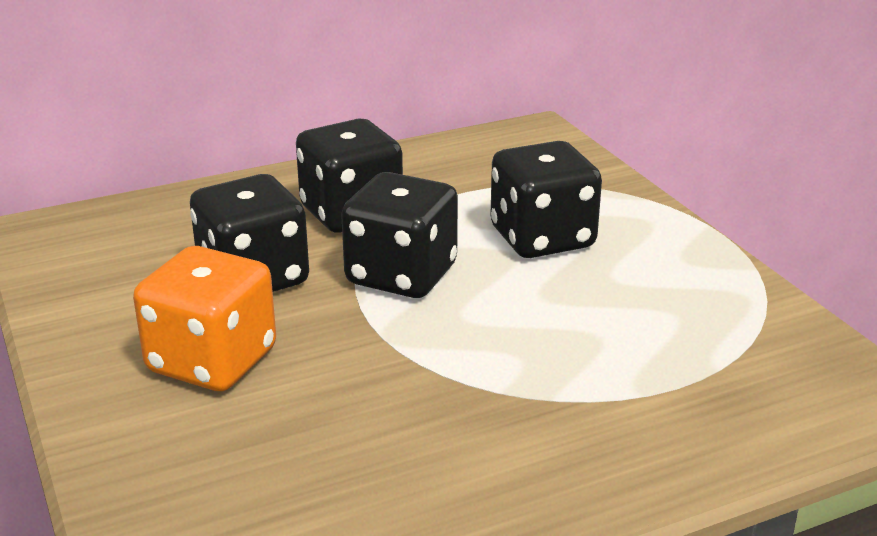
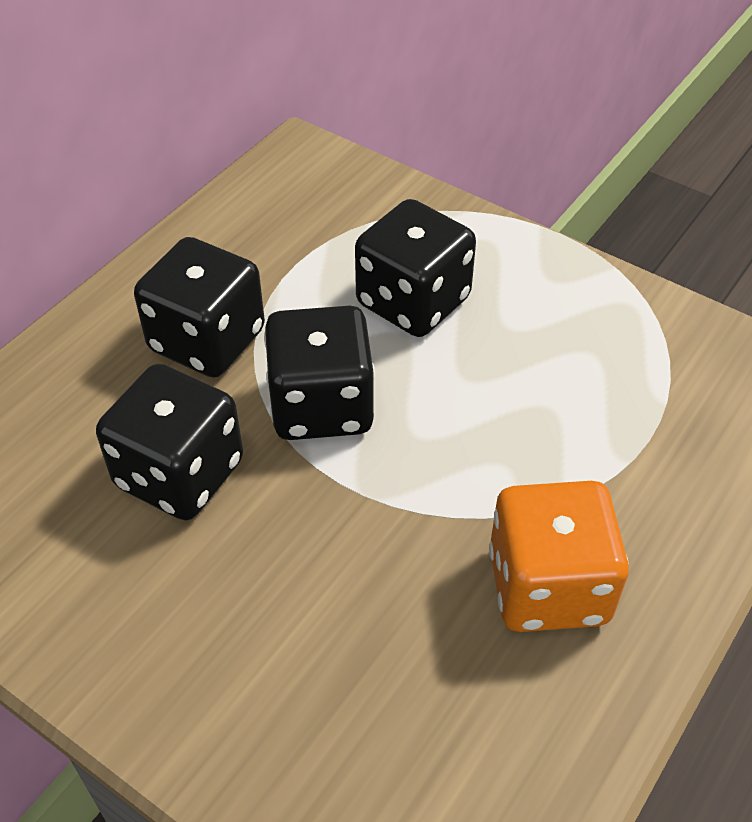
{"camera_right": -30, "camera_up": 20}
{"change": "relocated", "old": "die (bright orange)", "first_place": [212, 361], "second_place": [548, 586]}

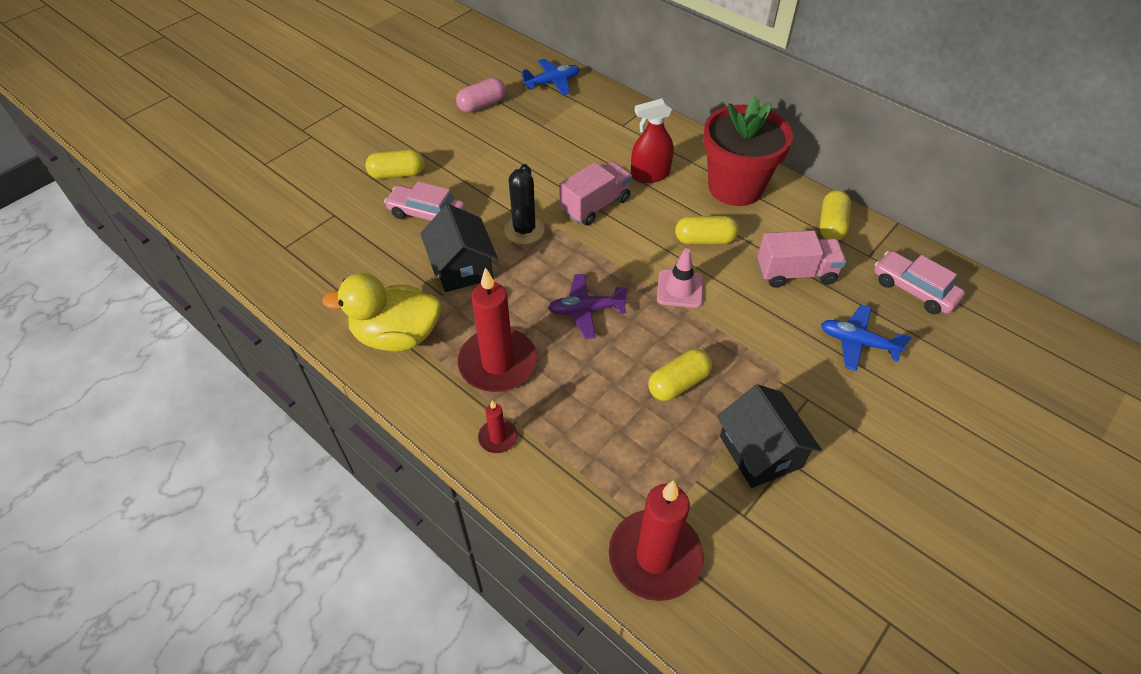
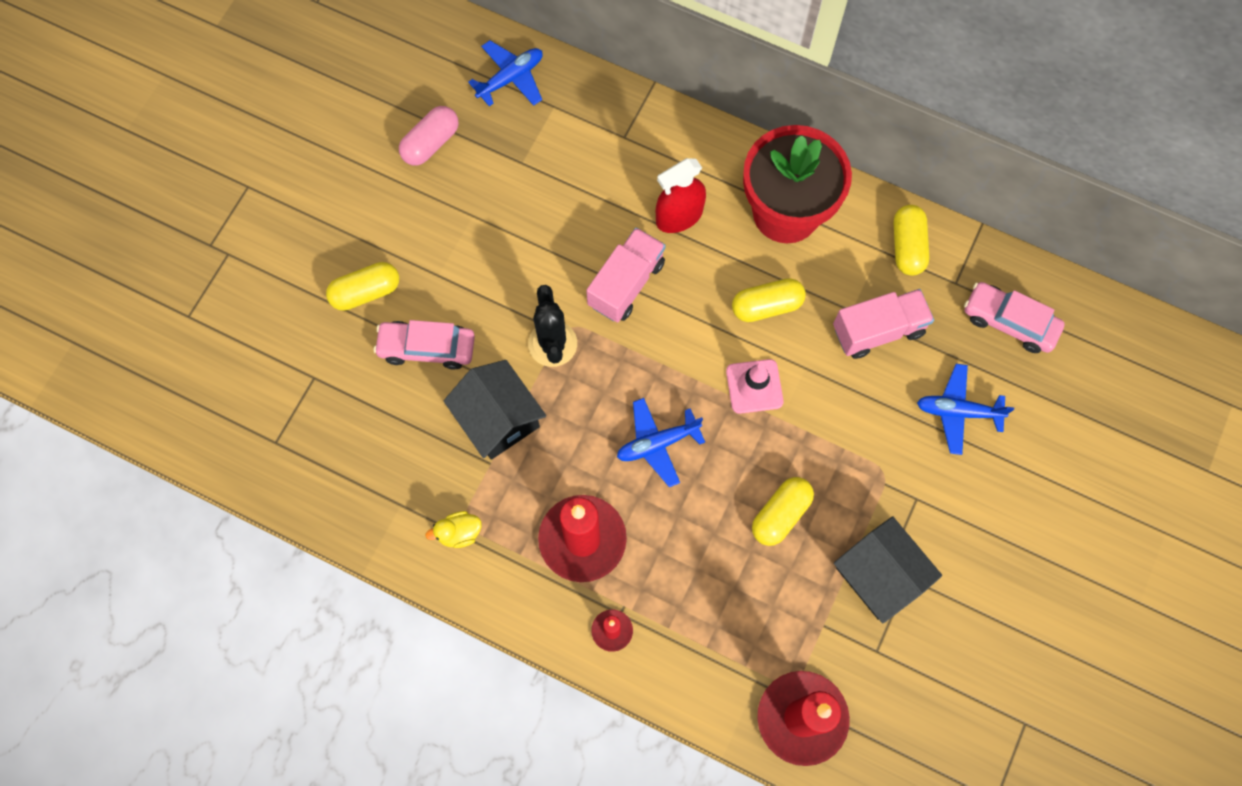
{"camera_right": -15, "camera_up": 20}
{"change": "colour", "old": "plane (royal purple)", "new": "plane (cobalt)", "first_place": [585, 310], "second_place": [657, 444]}
{"change": "size", "old": "toy duck (yellow)", "first_place": [397, 336], "second_place": [459, 533], "factor": 0.44}

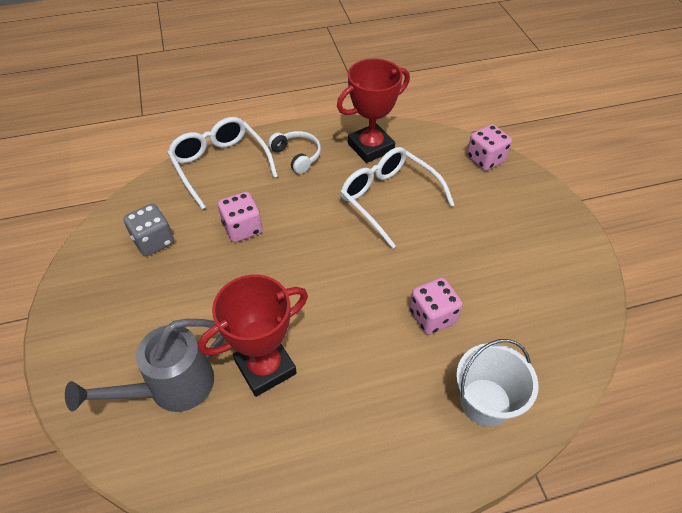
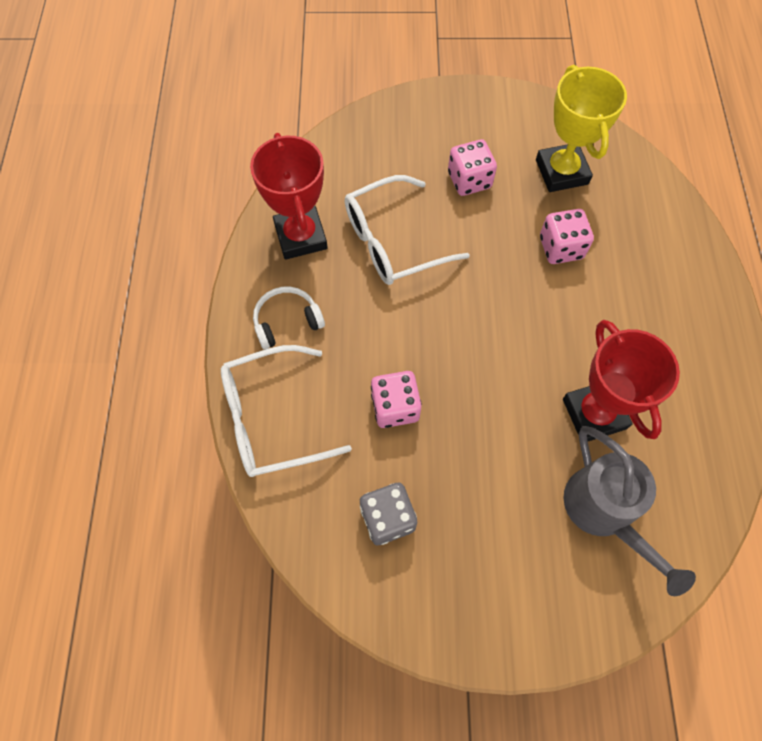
{"camera_right": -75, "camera_up": 15}
{"change": "missing", "old": "bucket (pure white)", "first_place": [485, 402]}
{"change": "appeared", "new": "award cup (yellow)", "second_place": [561, 172]}
{"change": "relocated", "old": "die (rose-pink)", "first_place": [485, 159], "second_place": [469, 180]}

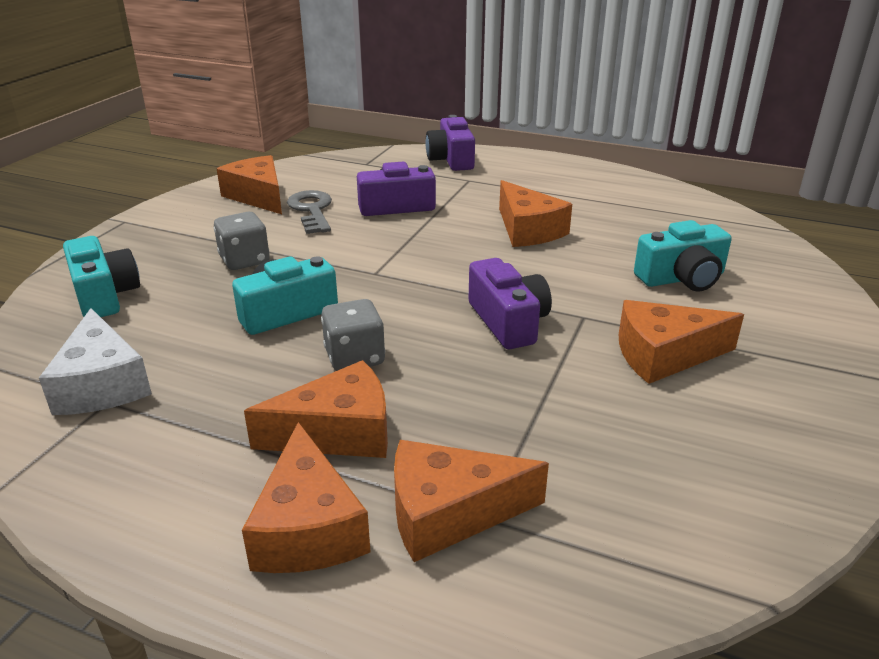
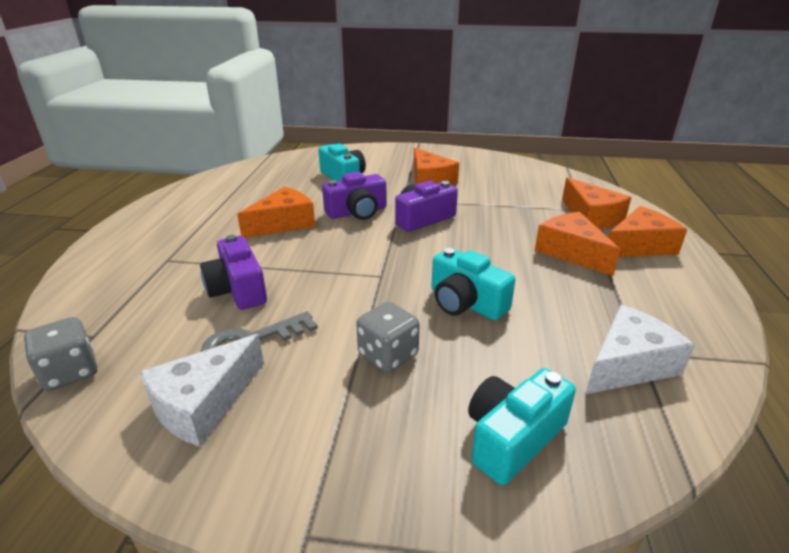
{"camera_right": -105, "camera_up": 0}
{"change": "relocated", "old": "die (ash-grey)", "first_place": [355, 358], "second_place": [70, 372]}
{"change": "relocated", "old": "photo camera (royal purple)", "first_place": [451, 159], "second_place": [357, 212]}
{"change": "colour", "old": "cheese (bright orange)", "new": "cheese (pure white)", "first_place": [258, 196], "second_place": [203, 403]}

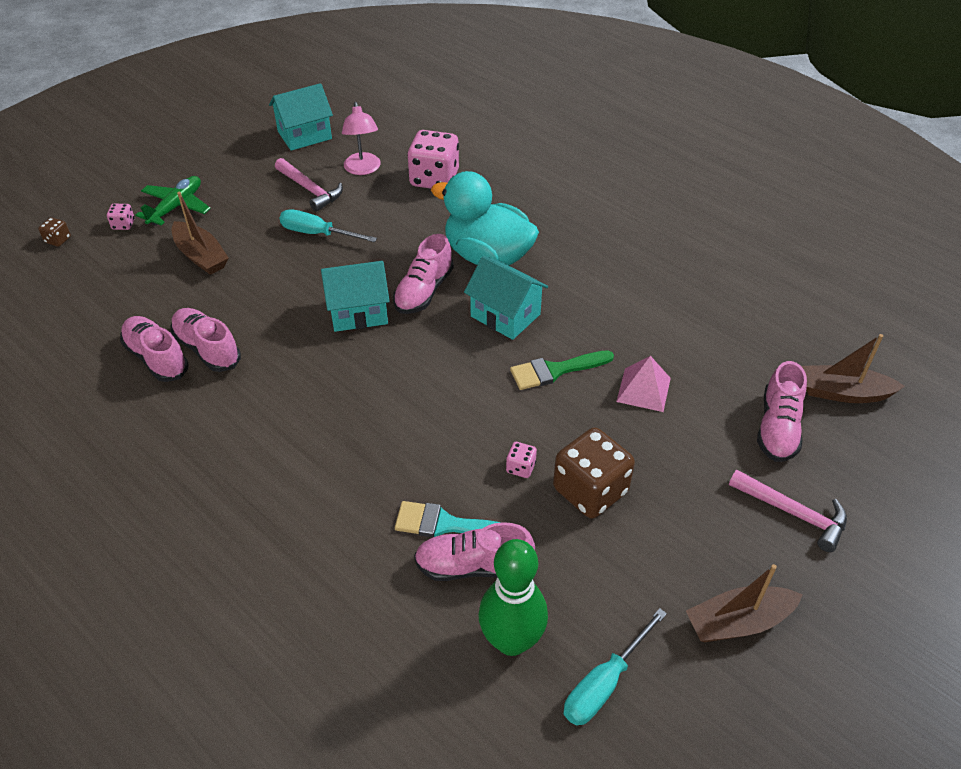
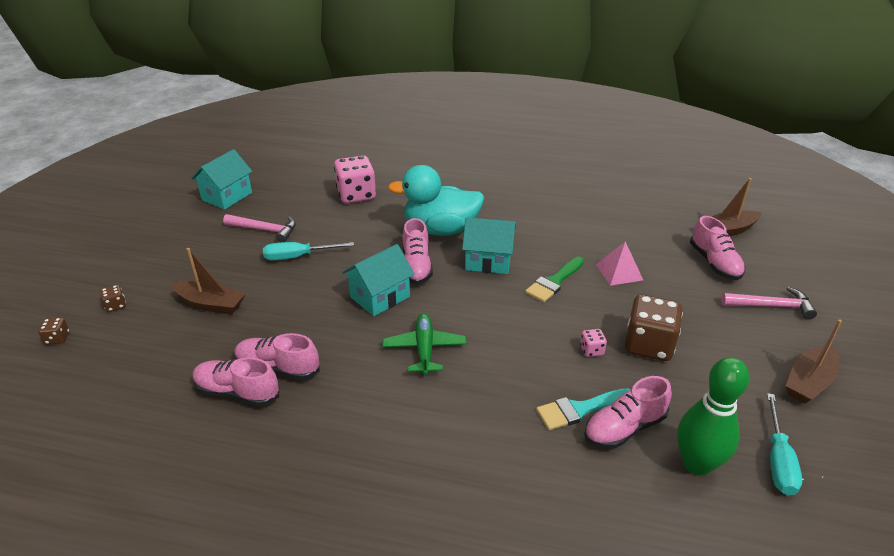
{"camera_right": -30, "camera_up": -10}
{"change": "missing", "old": "lamp (rose-pink)", "first_place": [363, 169]}
{"change": "relocated", "old": "plane (emerald)", "first_place": [176, 207], "second_place": [424, 349]}
{"change": "colour", "old": "die (rose-pink)", "new": "die (dark brown)", "first_place": [123, 225], "second_place": [116, 305]}

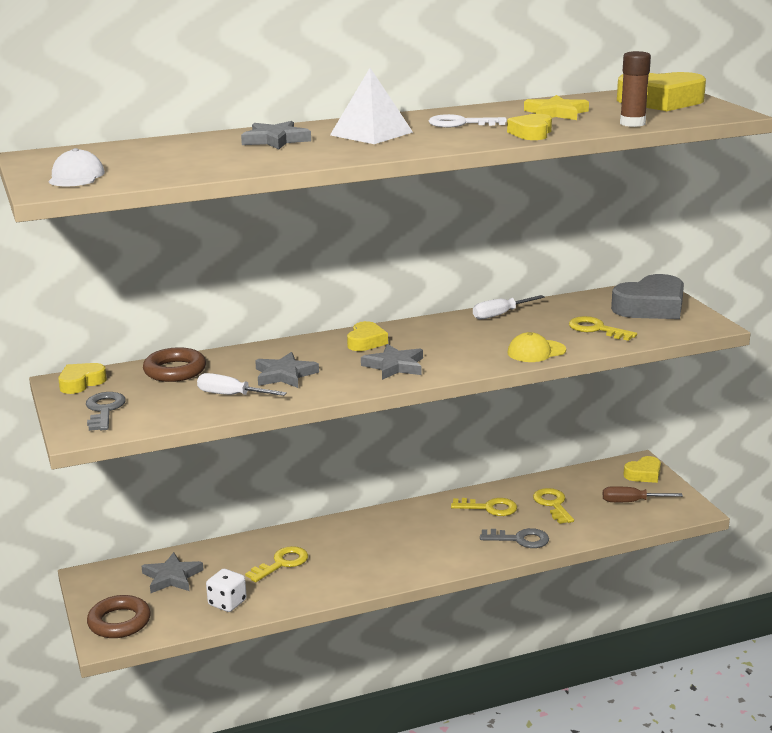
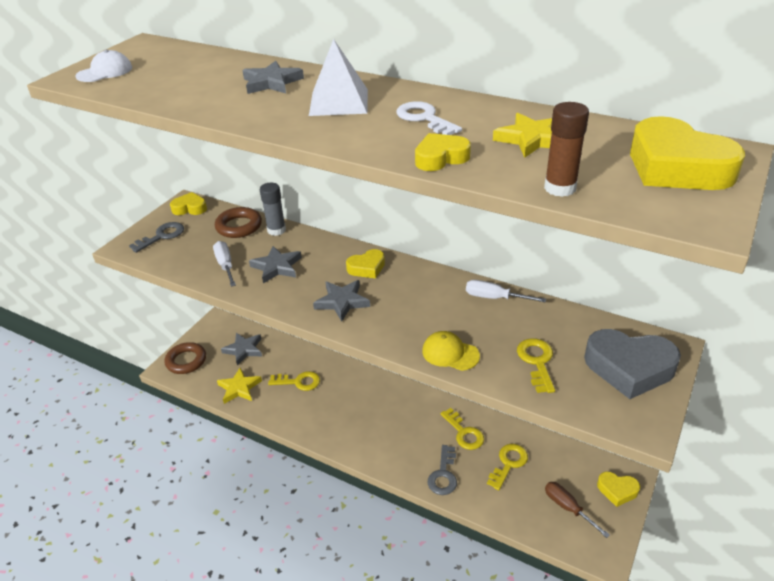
{"camera_right": 50, "camera_up": 15}
{"change": "appeared", "new": "glue (ash-grey)", "second_place": [276, 230]}
{"change": "exchanged", "old": "die (pure white)", "new": "star (yellow)", "first_place": [227, 603], "second_place": [239, 388]}
{"change": "spun", "old": "latchkey (ash-grey)", "first_place": [520, 539], "second_place": [443, 475], "degrees": 45}

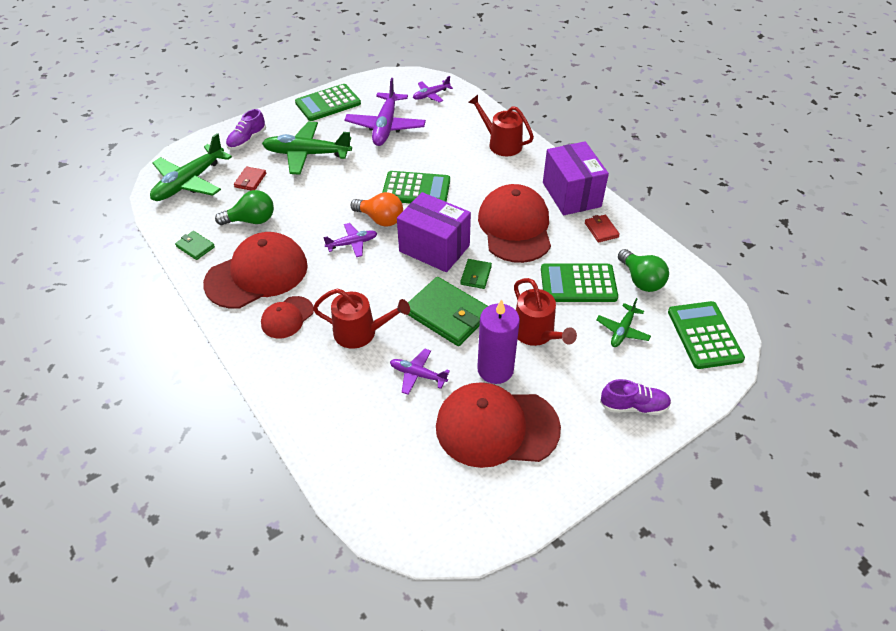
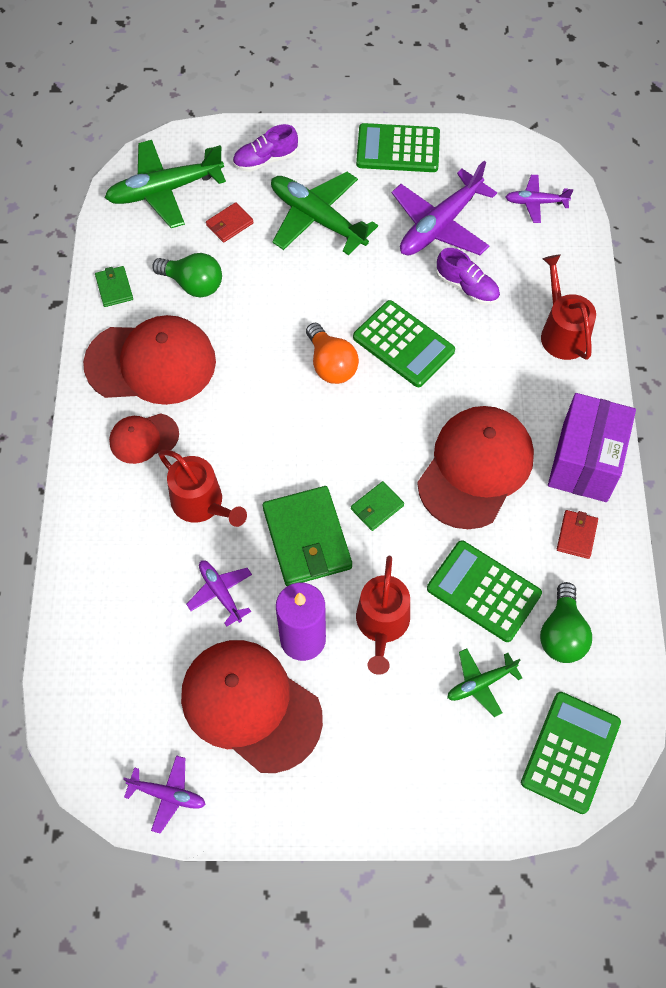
{"camera_right": 35, "camera_up": 15}
{"change": "missing", "old": "package (royal purple)", "first_place": [434, 248]}
{"change": "relocated", "old": "plane (royal purple)", "first_place": [352, 243], "second_place": [168, 795]}
{"change": "relocated", "old": "lace-up shoe (royal purple)", "first_place": [633, 406], "second_place": [467, 287]}

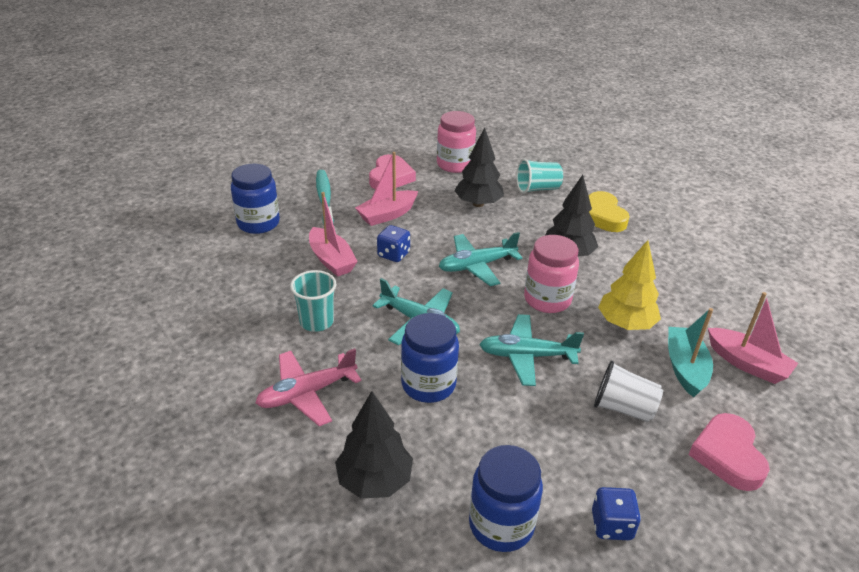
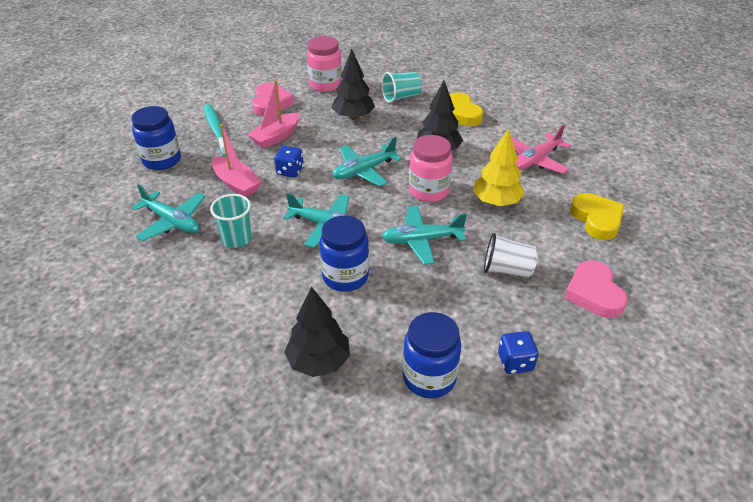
{"camera_right": -10, "camera_up": 5}
{"change": "missing", "old": "boat (aqua)", "first_place": [685, 368]}
{"change": "appeared", "new": "plane (aqua)", "second_place": [172, 222]}
{"change": "relocated", "old": "plane (rose-pink)", "first_place": [307, 393], "second_place": [535, 160]}
{"change": "exchanged", "old": "boat (rose-pink)", "new": "love heart (yellow)", "first_place": [747, 364], "second_place": [597, 219]}

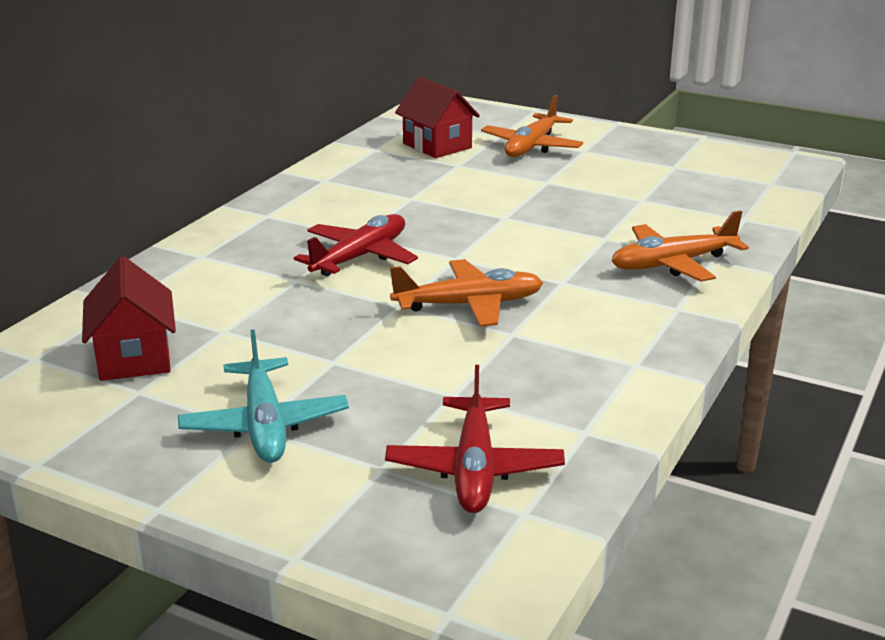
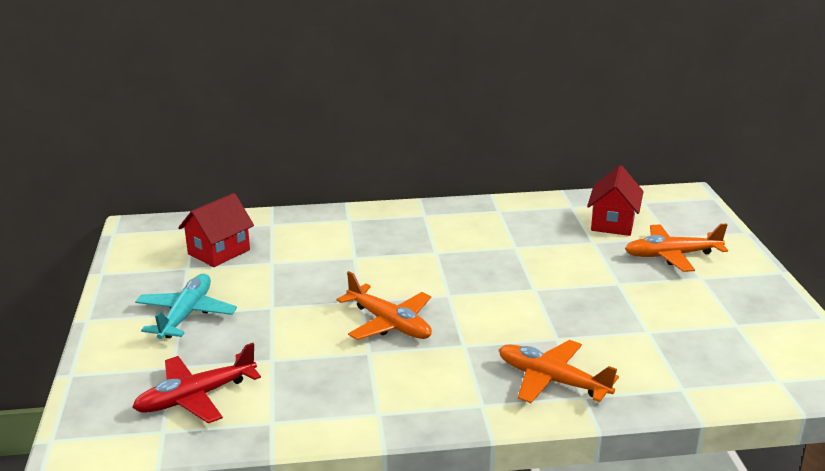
{"camera_right": 55, "camera_up": 0}
{"change": "missing", "old": "plane (scarlet)", "first_place": [360, 257]}
{"change": "spun", "old": "plane (aqua)", "first_place": [264, 424], "second_place": [186, 315], "degrees": 150}

